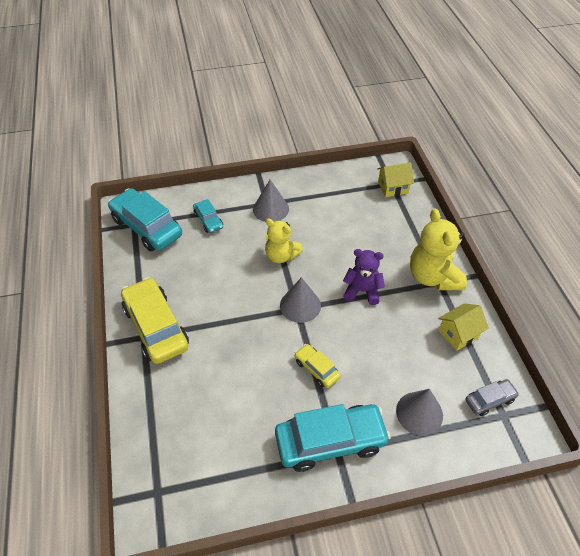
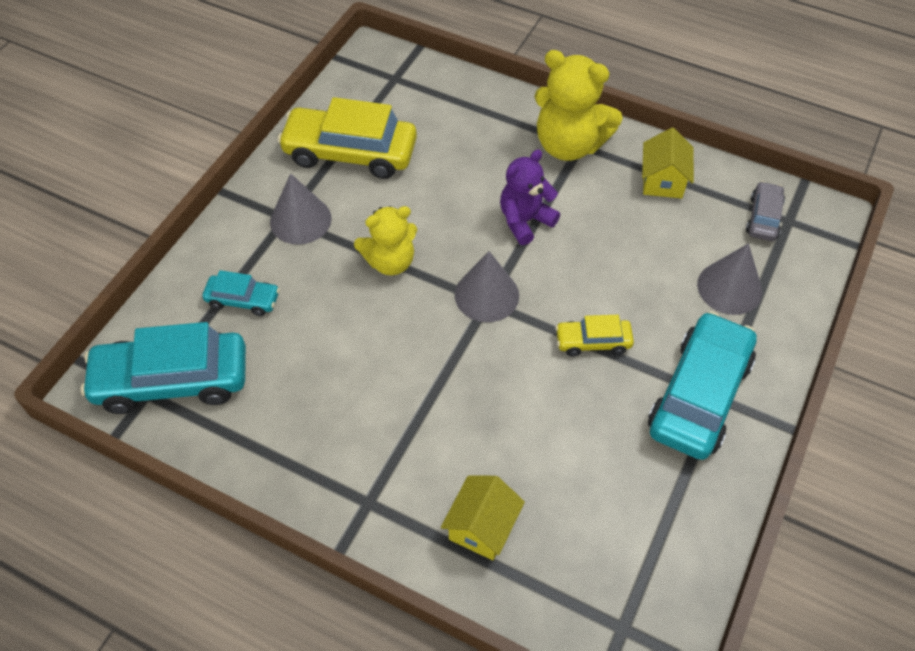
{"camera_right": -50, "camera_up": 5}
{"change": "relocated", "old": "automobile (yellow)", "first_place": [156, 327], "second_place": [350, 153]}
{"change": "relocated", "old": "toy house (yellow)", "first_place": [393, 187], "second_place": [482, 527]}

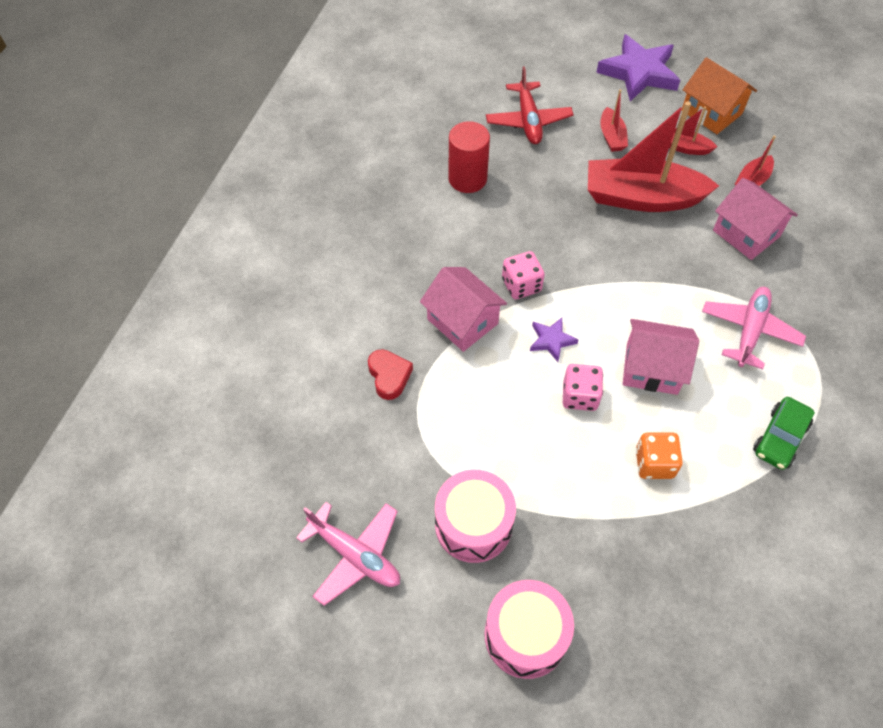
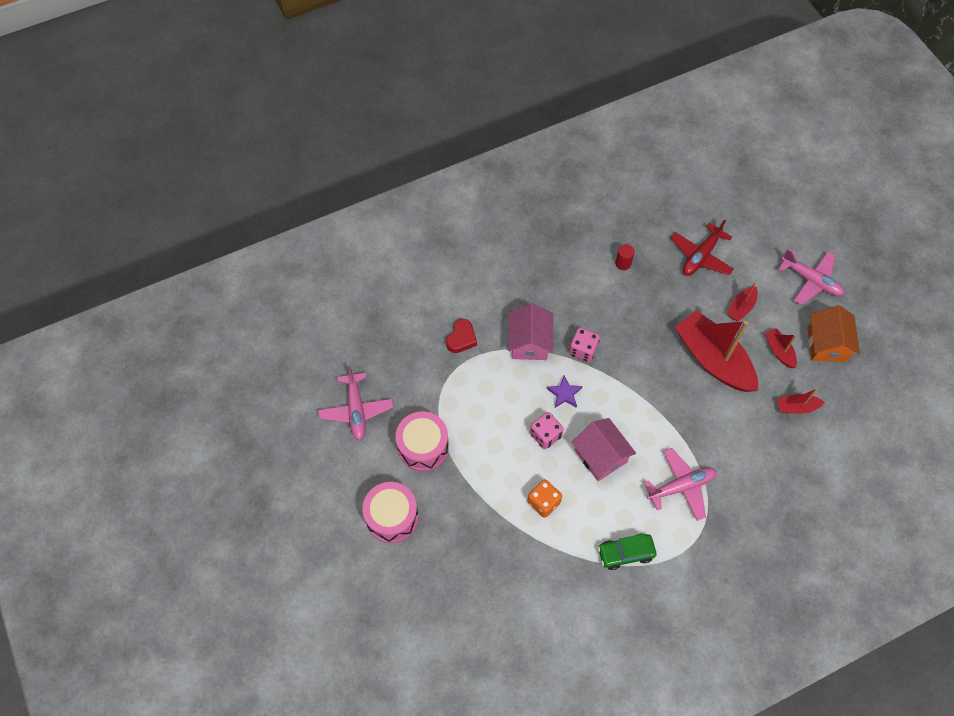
{"camera_right": 45, "camera_up": 5}
{"change": "missing", "old": "toy house (rose-pink)", "first_place": [746, 233]}
{"change": "exchanged", "old": "star (royal purple)", "new": "plane (rose-pink)", "first_place": [639, 72], "second_place": [811, 280]}
{"change": "size", "old": "cylinder shape (scarlet)", "first_place": [467, 179], "second_place": [623, 263], "factor": 0.54}

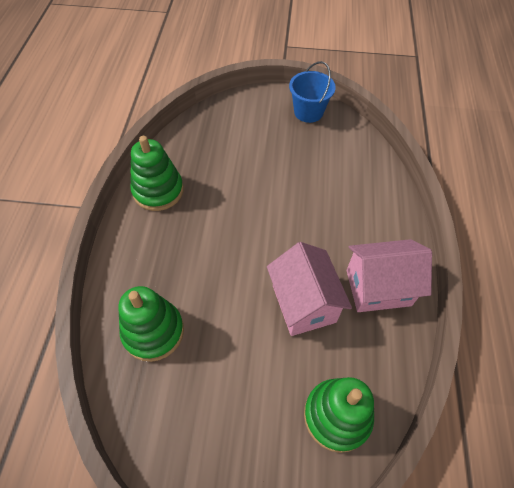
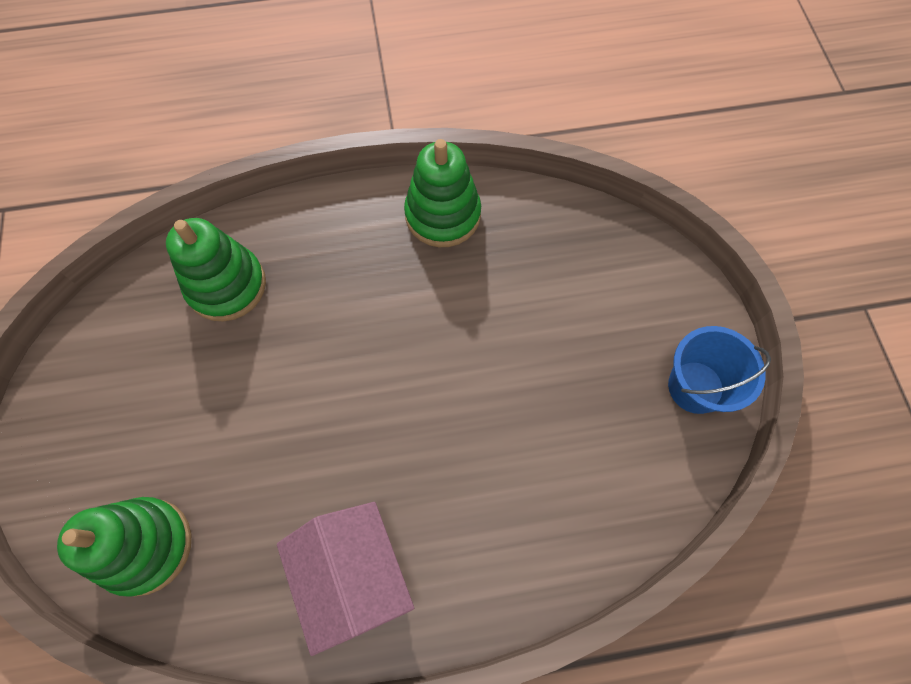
{"camera_right": 75, "camera_up": 10}
{"change": "missing", "old": "toy house (rose-pink)", "first_place": [304, 303]}

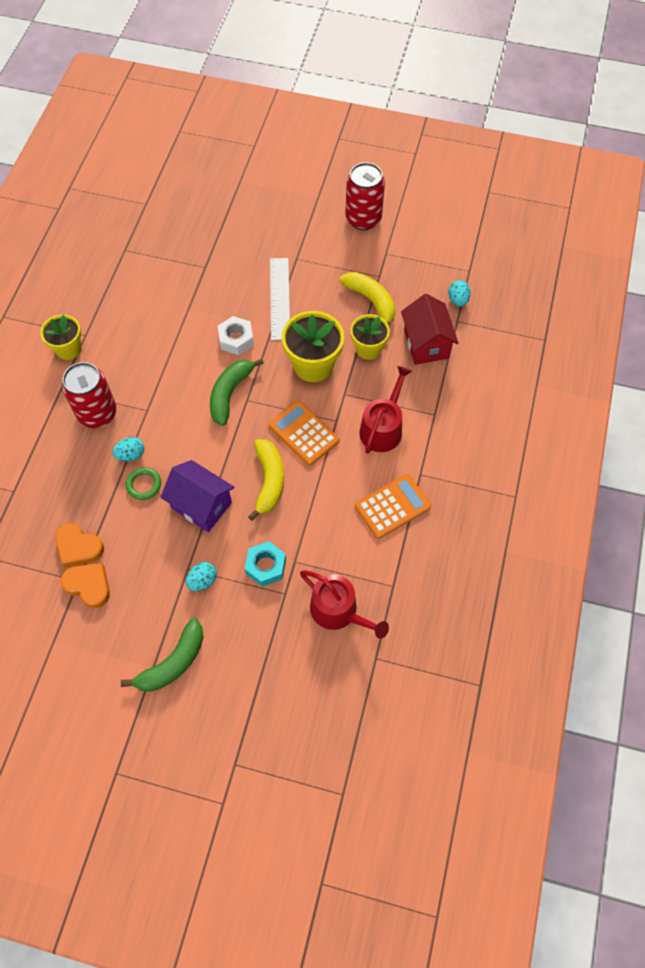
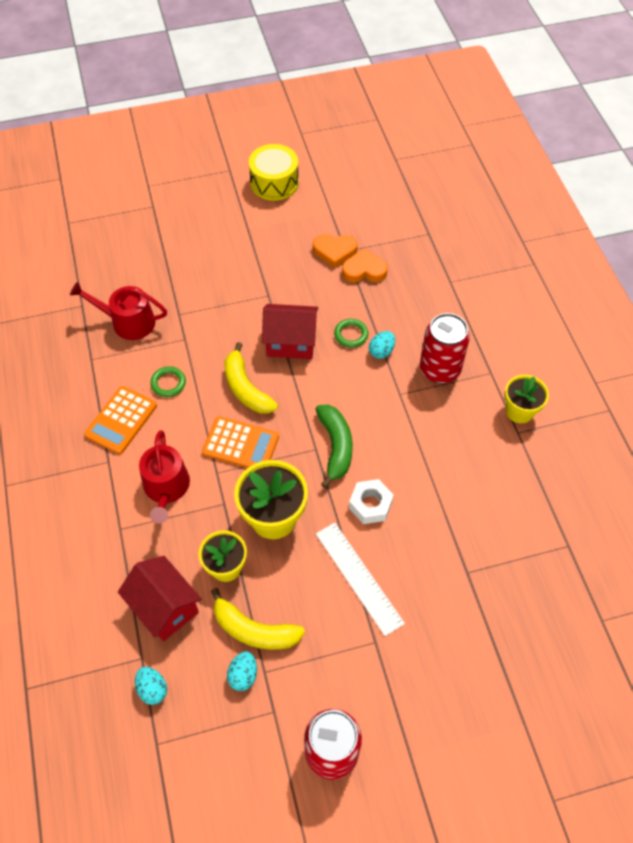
{"camera_right": 150, "camera_up": -5}
{"change": "missing", "old": "banana (emerald)", "first_place": [173, 663]}
{"change": "missing", "old": "hexagon nut (aqua)", "first_place": [266, 566]}
{"change": "appeared", "new": "torus (emerald)", "second_place": [168, 383]}
{"change": "appeared", "new": "snare drum (yellow)", "second_place": [274, 183]}
{"change": "relocated", "old": "toy egg (aqua)", "first_place": [202, 581], "second_place": [243, 675]}
{"change": "colour", "old": "toy house (royal purple)", "new": "toy house (scarlet)", "first_place": [201, 505], "second_place": [291, 342]}

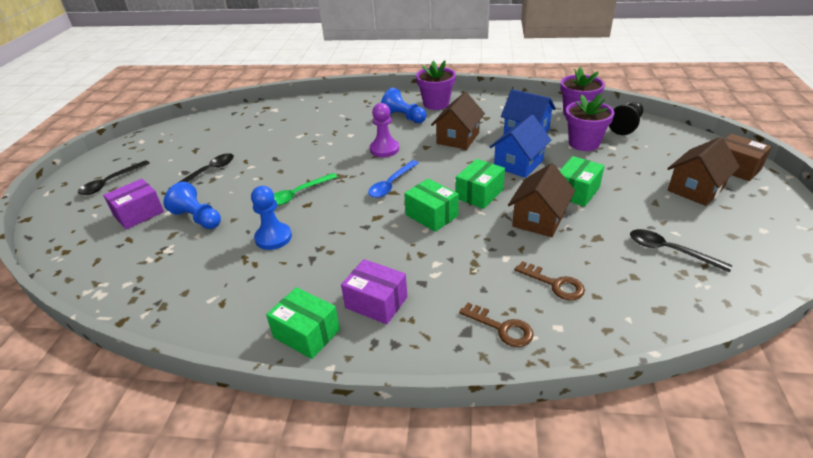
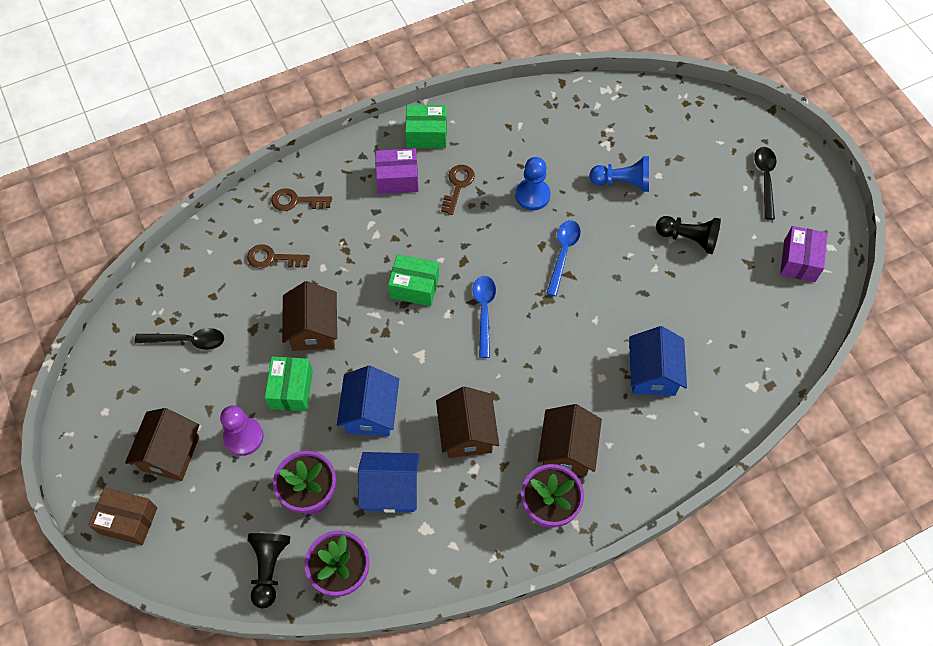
{"camera_right": 145, "camera_up": 25}
{"change": "missing", "old": "package (emerald)", "first_place": [479, 194]}
{"change": "appeared", "new": "latchkey (dark brown)", "second_place": [458, 185]}
{"change": "appeared", "new": "toy house (cobalt)", "second_place": [653, 373]}
{"change": "relocated", "old": "package (royal purple)", "first_place": [139, 214], "second_place": [799, 261]}
{"change": "relocated", "old": "pawn (royal purple)", "first_place": [384, 149], "second_place": [243, 437]}
{"change": "exchanged", "old": "teaspoon (jet-black)", "new": "pawn (jet-black)", "first_place": [208, 172], "second_place": [688, 239]}
{"change": "exchanged", "old": "pawn (cobalt)", "new": "toy house (dark brown)", "first_place": [404, 117], "second_place": [567, 450]}
{"change": "colour", "old": "teaspoon (emerald)", "new": "teaspoon (cobalt)", "first_place": [298, 194], "second_place": [563, 254]}

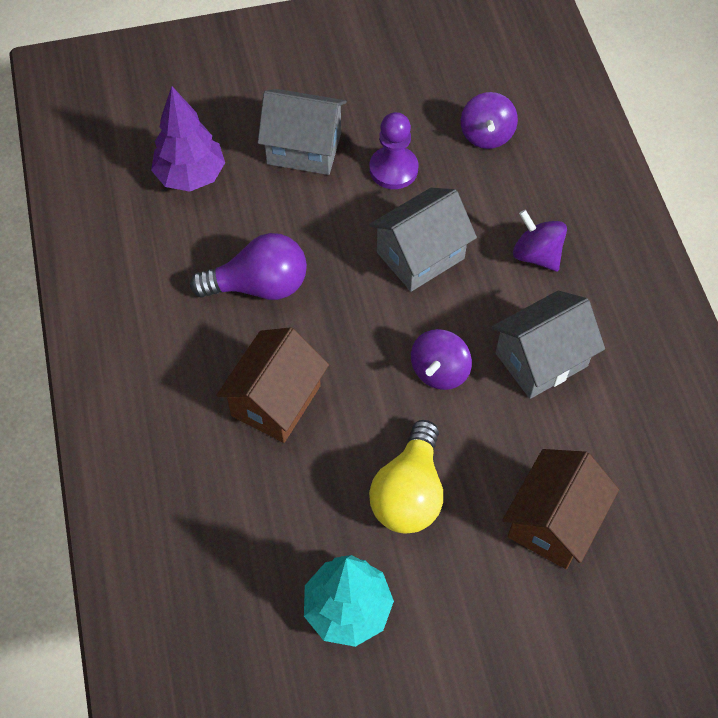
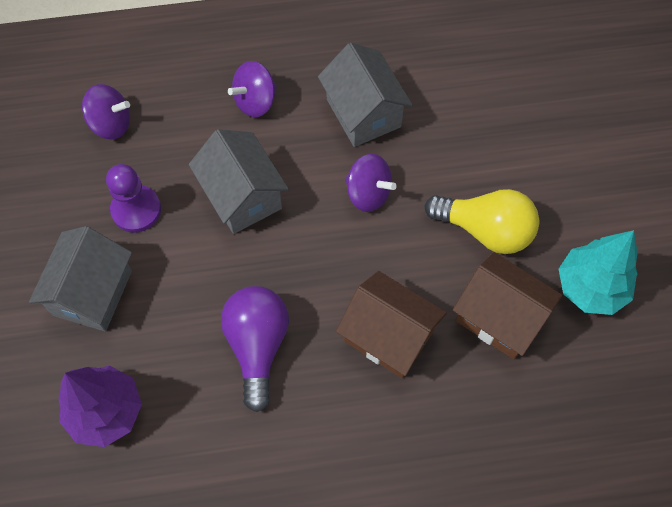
{"camera_right": -85, "camera_up": 5}
{"change": "relocated", "old": "toy house (dark brown)", "first_place": [553, 522], "second_place": [499, 317]}

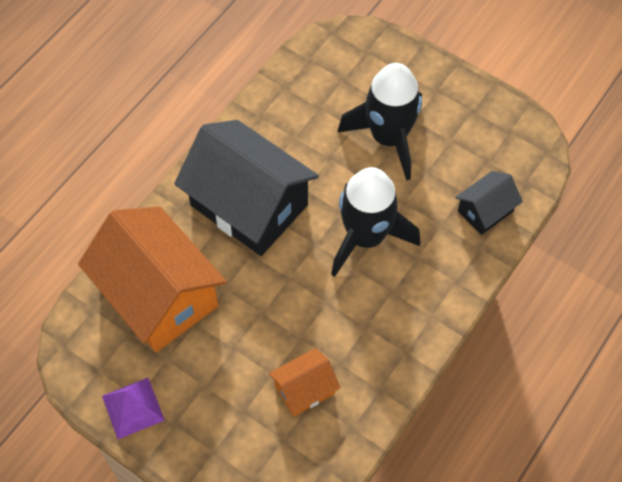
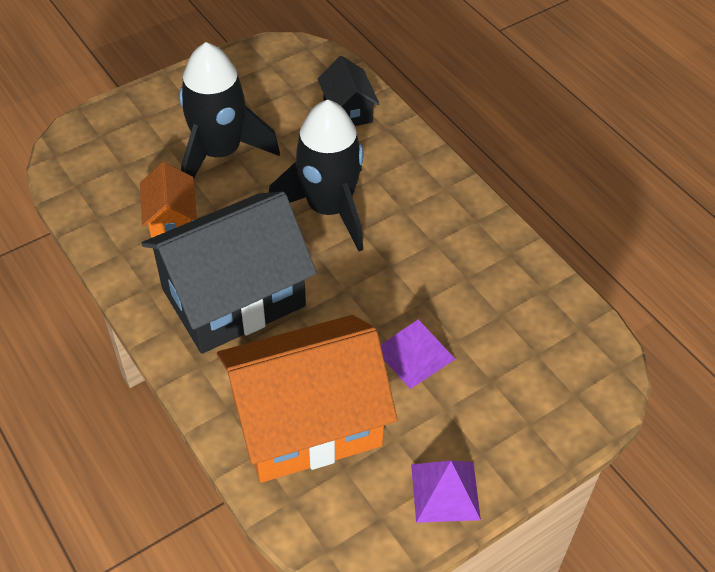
{"camera_right": -70, "camera_up": -10}
{"change": "appeared", "new": "pyramid (royal purple)", "second_place": [414, 354]}
{"change": "relocated", "old": "toy house (bright orange)", "first_place": [304, 389], "second_place": [171, 219]}

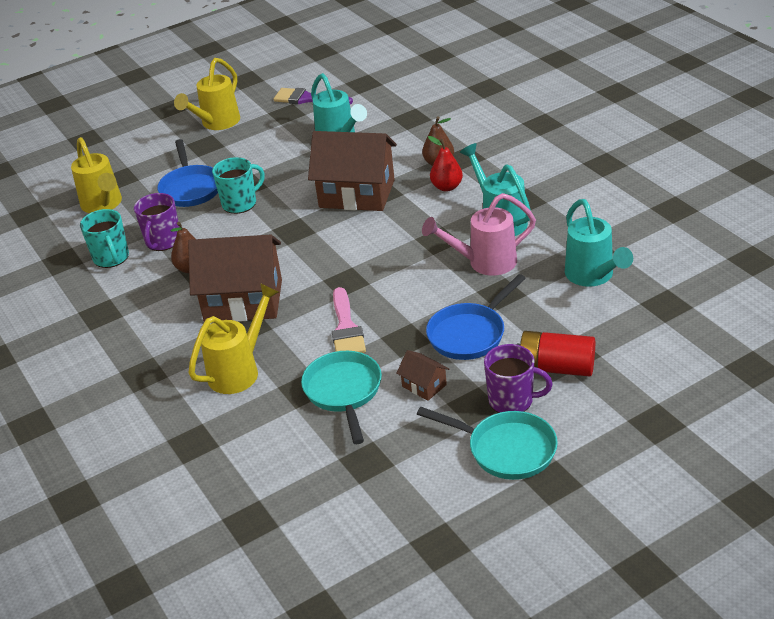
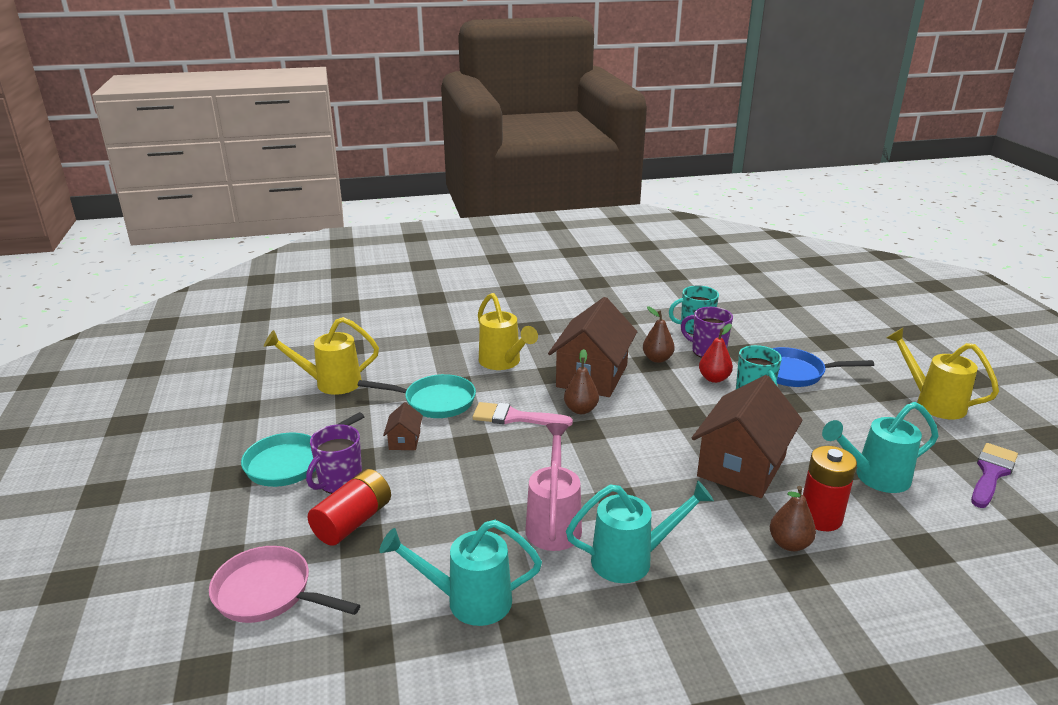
{"camera_right": 105, "camera_up": -10}
{"change": "missing", "old": "pan (cobalt)", "first_place": [470, 334]}
{"change": "appeared", "new": "pan (rose-pink)", "second_place": [268, 593]}
{"change": "appeared", "new": "pear fruit (dark brown)", "second_place": [580, 410]}
{"change": "appeared", "new": "AA battery (scarlet)", "second_place": [820, 518]}
{"change": "relocated", "old": "watering can (yellow)", "first_place": [103, 205], "second_place": [330, 383]}
{"change": "relocated", "old": "pear fruit (scarlet)", "first_place": [447, 187], "second_place": [714, 378]}
{"change": "spun", "old": "toy house (dark brown)", "first_place": [424, 385], "second_place": [404, 440], "degrees": -60}

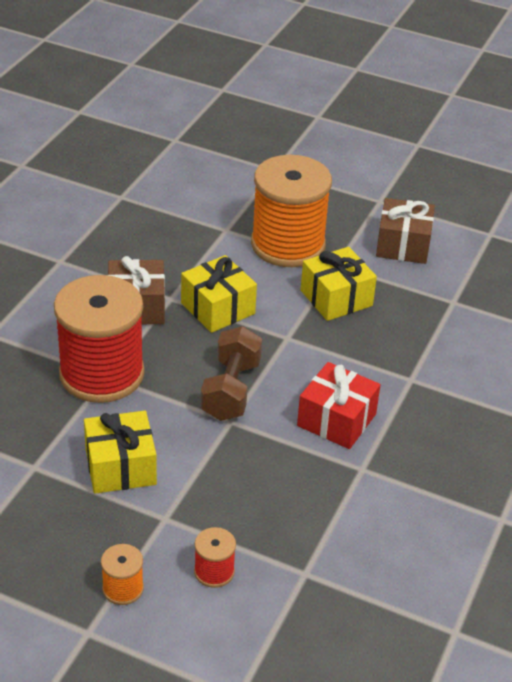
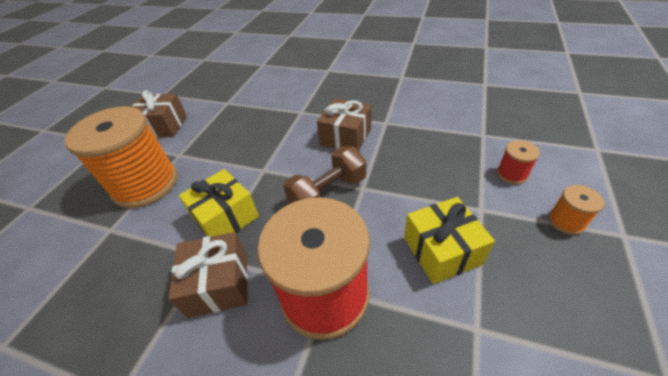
{"camera_right": -90, "camera_up": 5}
{"change": "missing", "old": "wrapped gift (yellow)", "first_place": [336, 298]}
{"change": "colour", "old": "wrapped gift (scarlet)", "new": "wrapped gift (dark brown)", "first_place": [336, 420], "second_place": [346, 137]}
{"change": "spun", "old": "free weight (dark brown)", "first_place": [231, 390], "second_place": [328, 193], "degrees": -45}

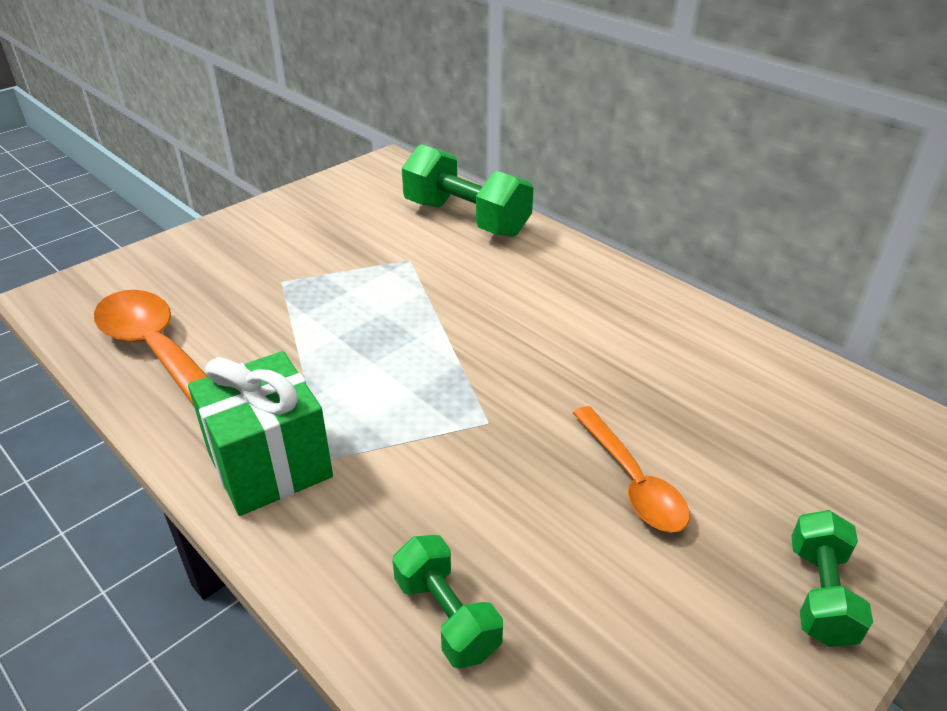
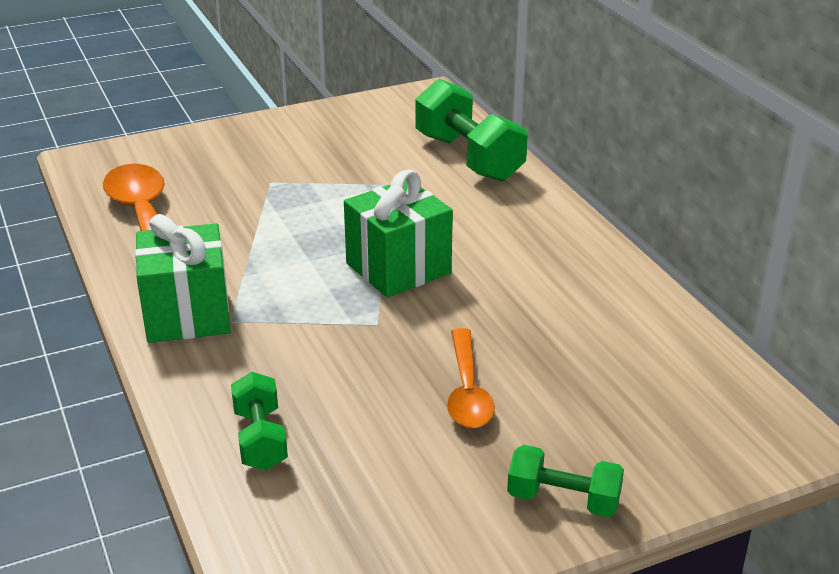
{"camera_right": 20, "camera_up": -5}
{"change": "appeared", "new": "wrapped gift (emerald)", "second_place": [398, 268]}
{"change": "spun", "old": "free weight (emerald)", "first_place": [820, 594], "second_place": [563, 500], "degrees": 75}

